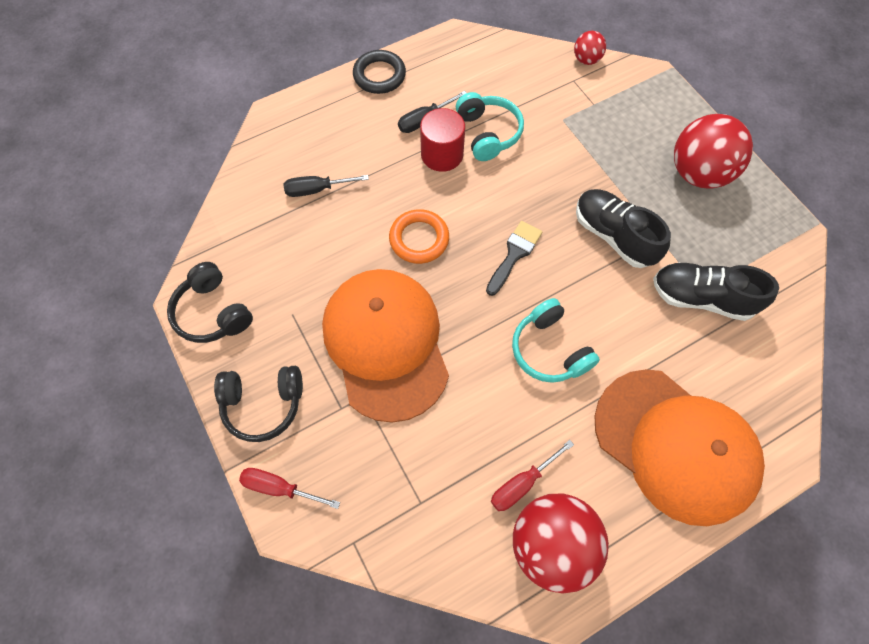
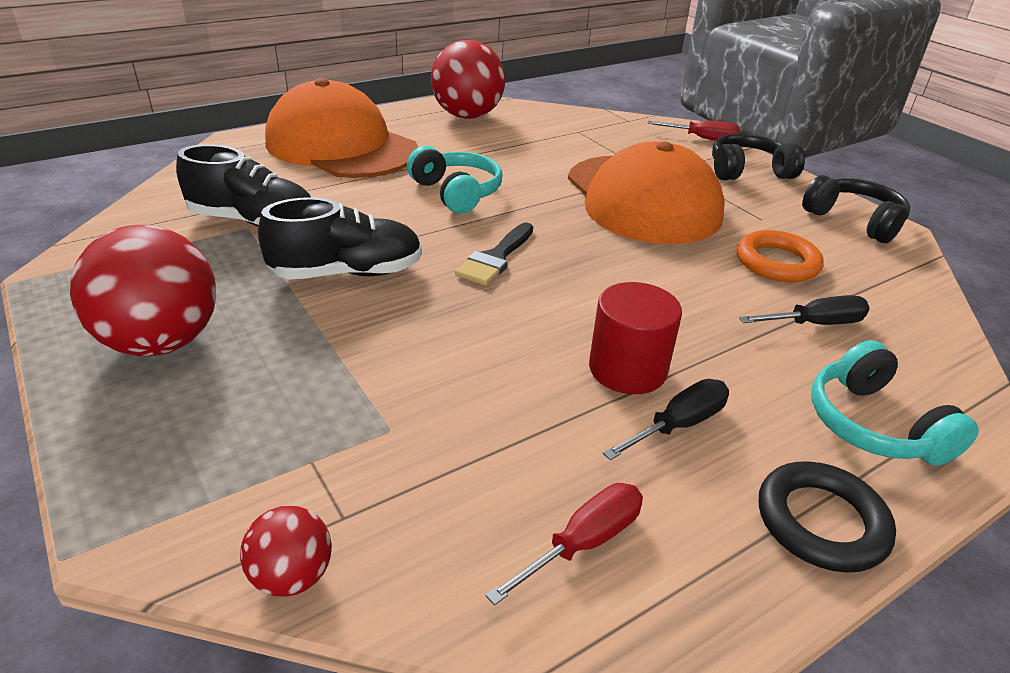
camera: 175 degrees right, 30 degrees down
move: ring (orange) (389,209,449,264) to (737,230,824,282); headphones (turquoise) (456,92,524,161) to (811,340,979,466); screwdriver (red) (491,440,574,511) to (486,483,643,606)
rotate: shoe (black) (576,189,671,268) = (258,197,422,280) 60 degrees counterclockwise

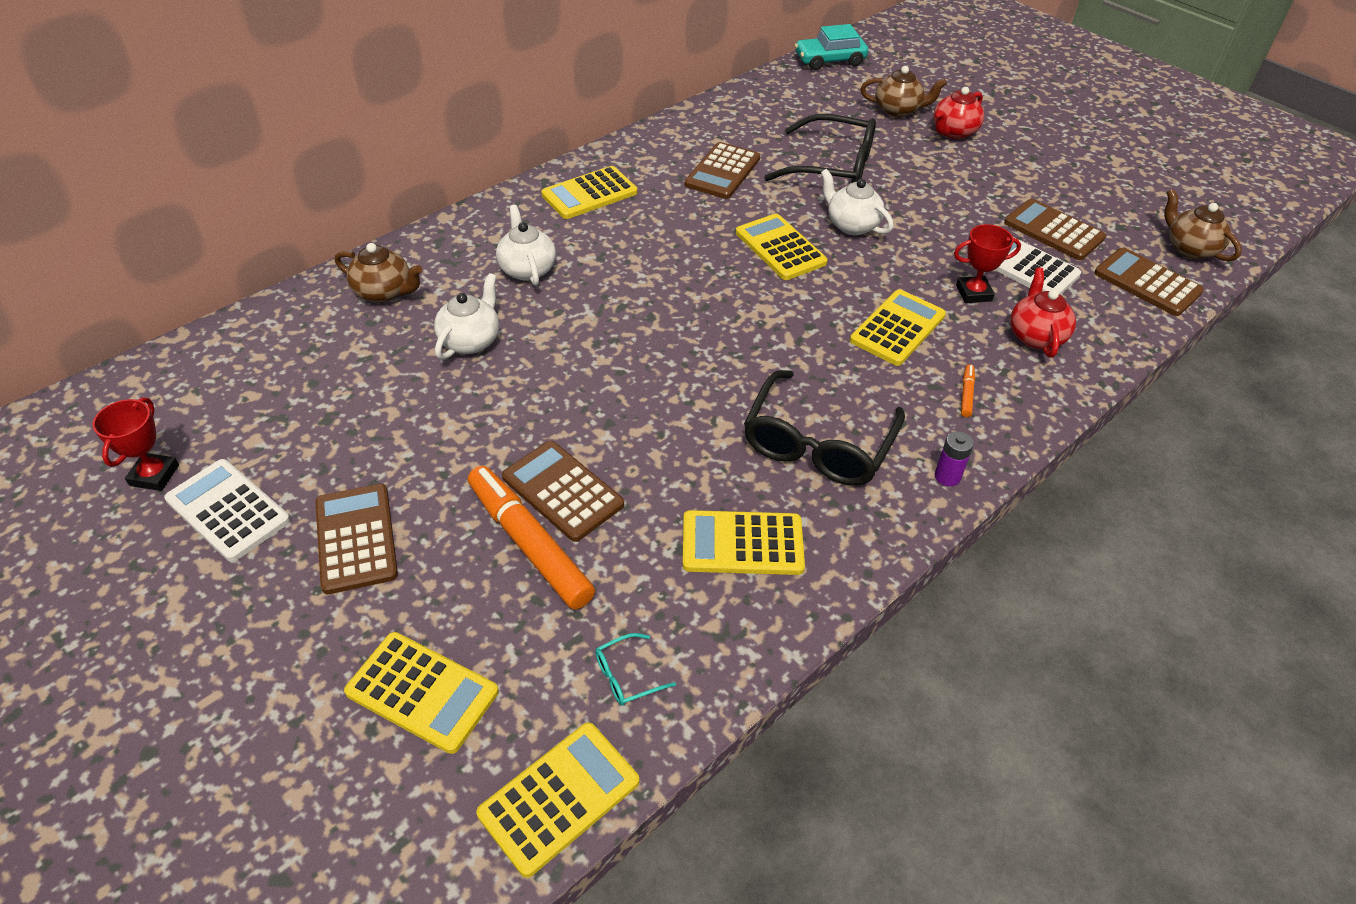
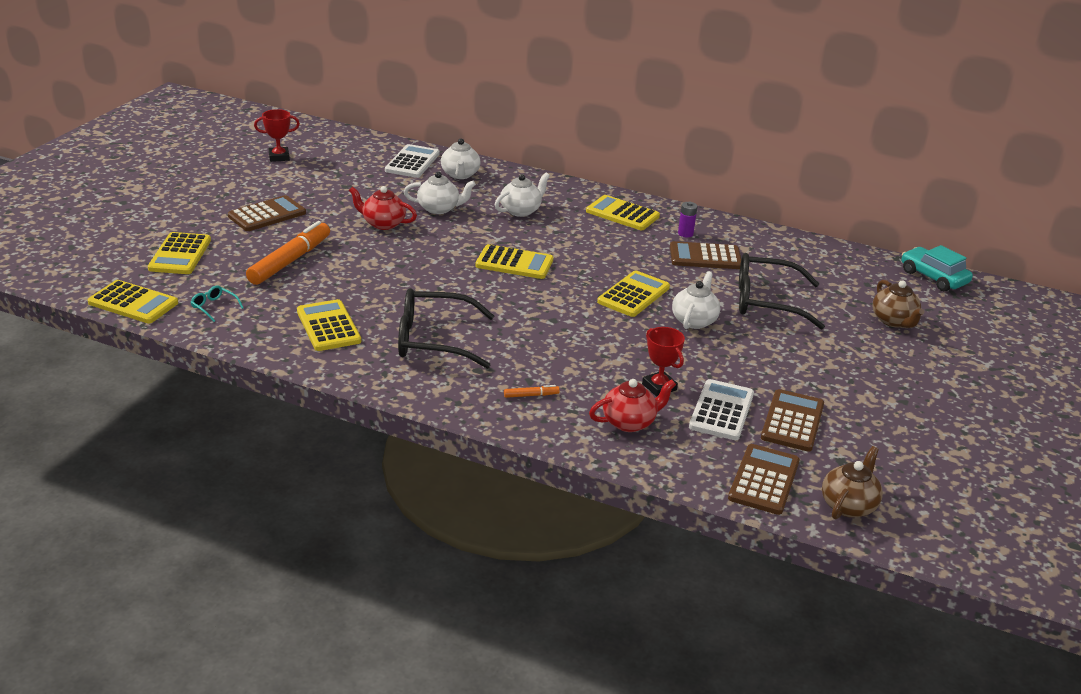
camera: 65 degrees right, 15 degrees down
delete: calculator (brown) (502,441,624,542)
move: calculator (white) (164,459,290,562) to (385,144,440,178); calculator (yellow) (850,289,946,366) to (475,244,553,279); teapot (red) (933,87,984,139) to (349,186,417,230); battery (purple) (935,431,974,486) to (678,202,698,237)
recolor: teapot (brown) (335,243,423,303) to teapot (white) (441,139,481,179)
rotate: glasses (black) (764,114,876,183) = (739,253,825,330) 105 degrees clockwise

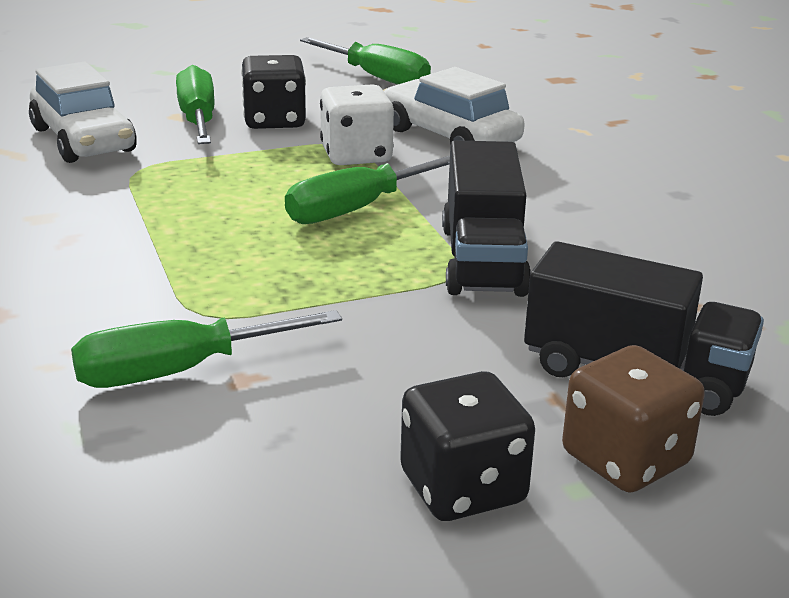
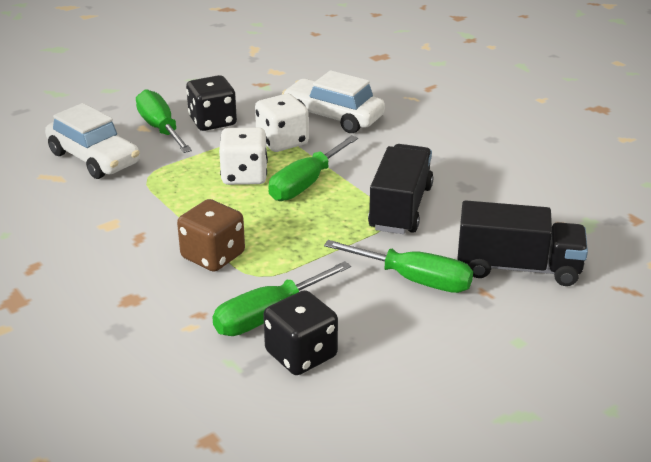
camera: 15 degrees left, 5 degrees up
insert: dice (white) (219,127,268,185)
move: screwdriver (green) (300,37,431,84) to (324,240,473,293); dice (black) (400,371,535,521) to (263,290,338,375); dice (brown) (562,345,705,493) to (177,199,245,272)
rotate: truck (black) (442,140,531,297) = (368,144,434,234) 150 degrees counterclockwise

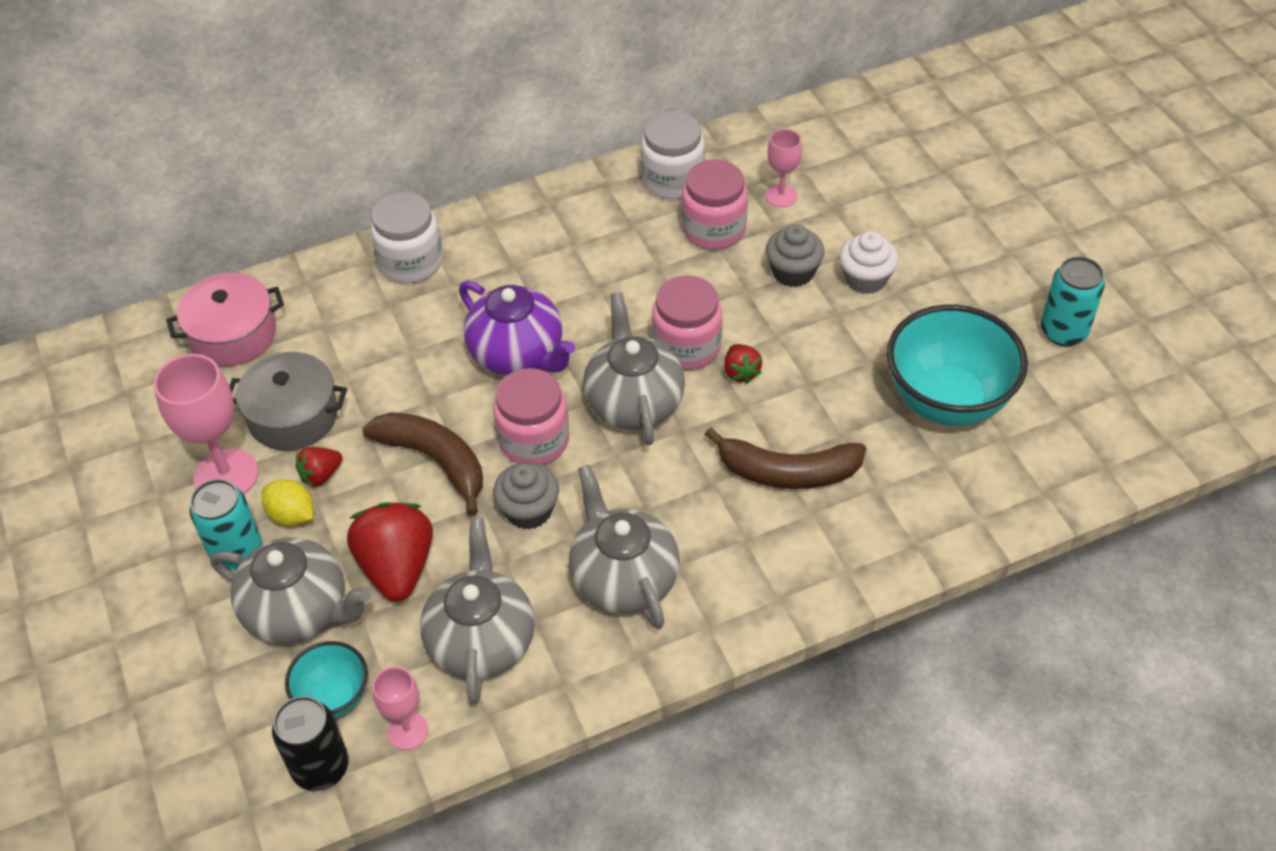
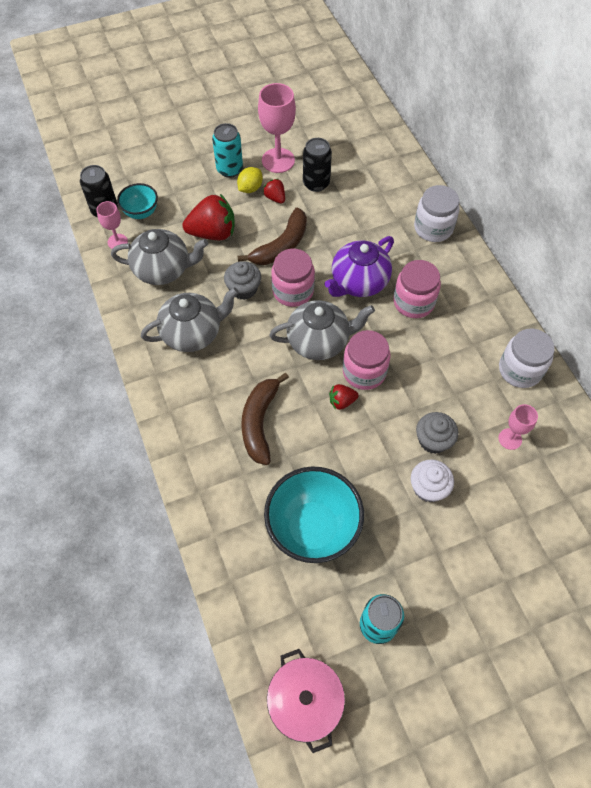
camera: 90 degrees right, 10 degrees up
delete: teapot (grey) (210,537,370,644)
move: pot (pink) (166,273,284,366) to (267,649,345,753); jar (pink) (682,160,748,250) to (393,260,441,318)
replace: pot (grey) (229,352,347,450) to can (black) (303,138,332,192)

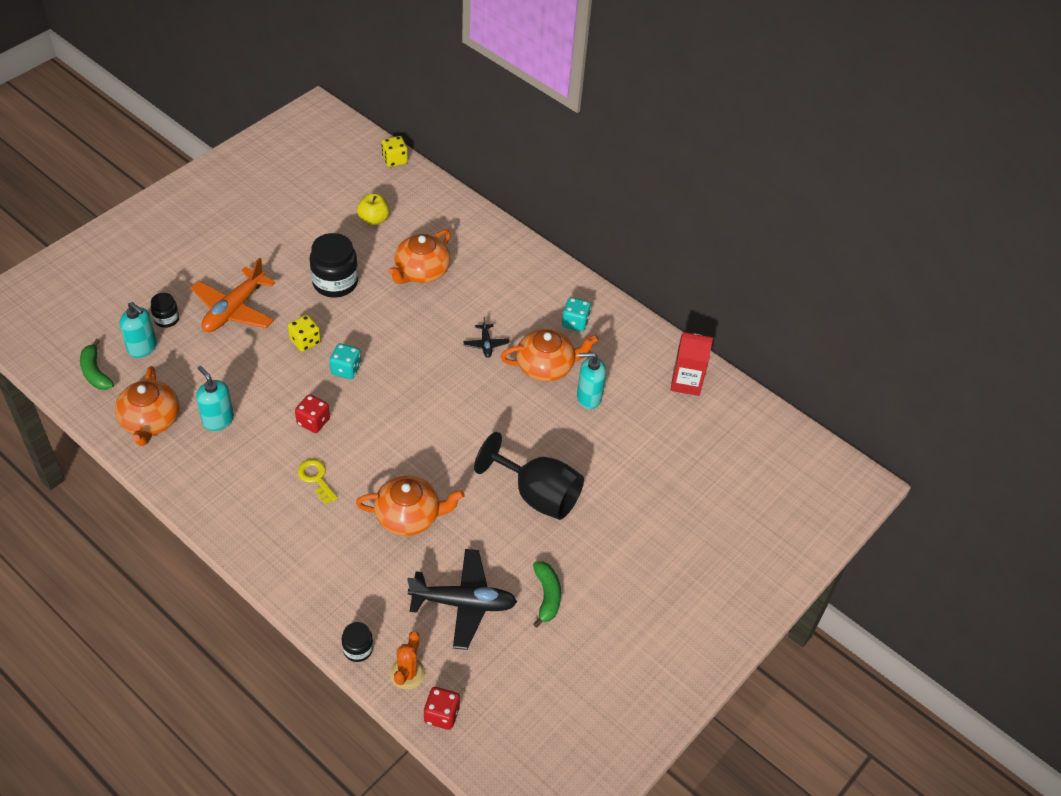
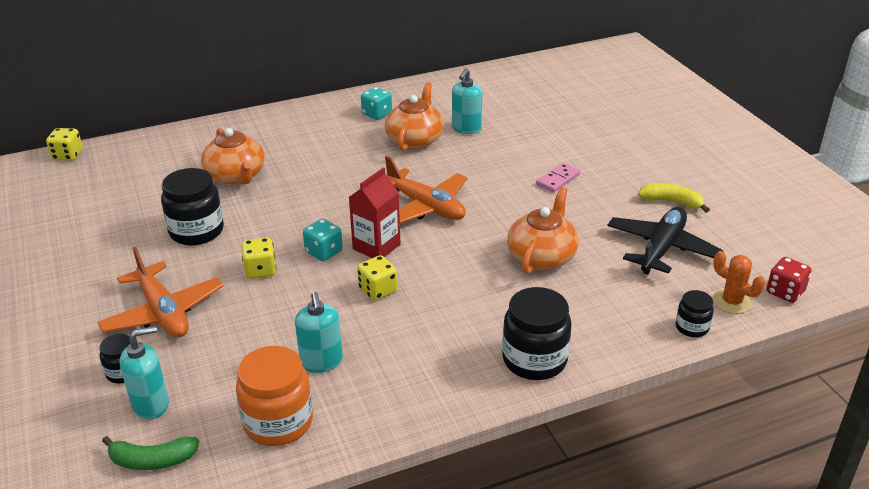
camera: 60 degrees left, 15 degrees down
delete: key (yellow) (297,459,338,505); apple (yellow) (357,194,390,225); plane (black) (463,317,509,358)
insert: plane (orange) (385,156,467,223); jar (black) (502,287,572,380)
move: carton (red) (671,332,713,396) to (349,167,401,258)
replace: teapot (orange) (115,366,179,446) to jar (orange) (236,346,313,446); goblet (black) (474,432,584,520) to domino (pink) (536,163,580,192)
recolor: dice (red) (295,394,330,433) to dice (yellow) (357,255,398,301); banana (green) (533,562,561,628) to banana (yellow) (638,183,710,213)
rotate: soap dispenser (turquoise) (196,366,234,431) = (295,292,343,373) 90 degrees counterclockwise

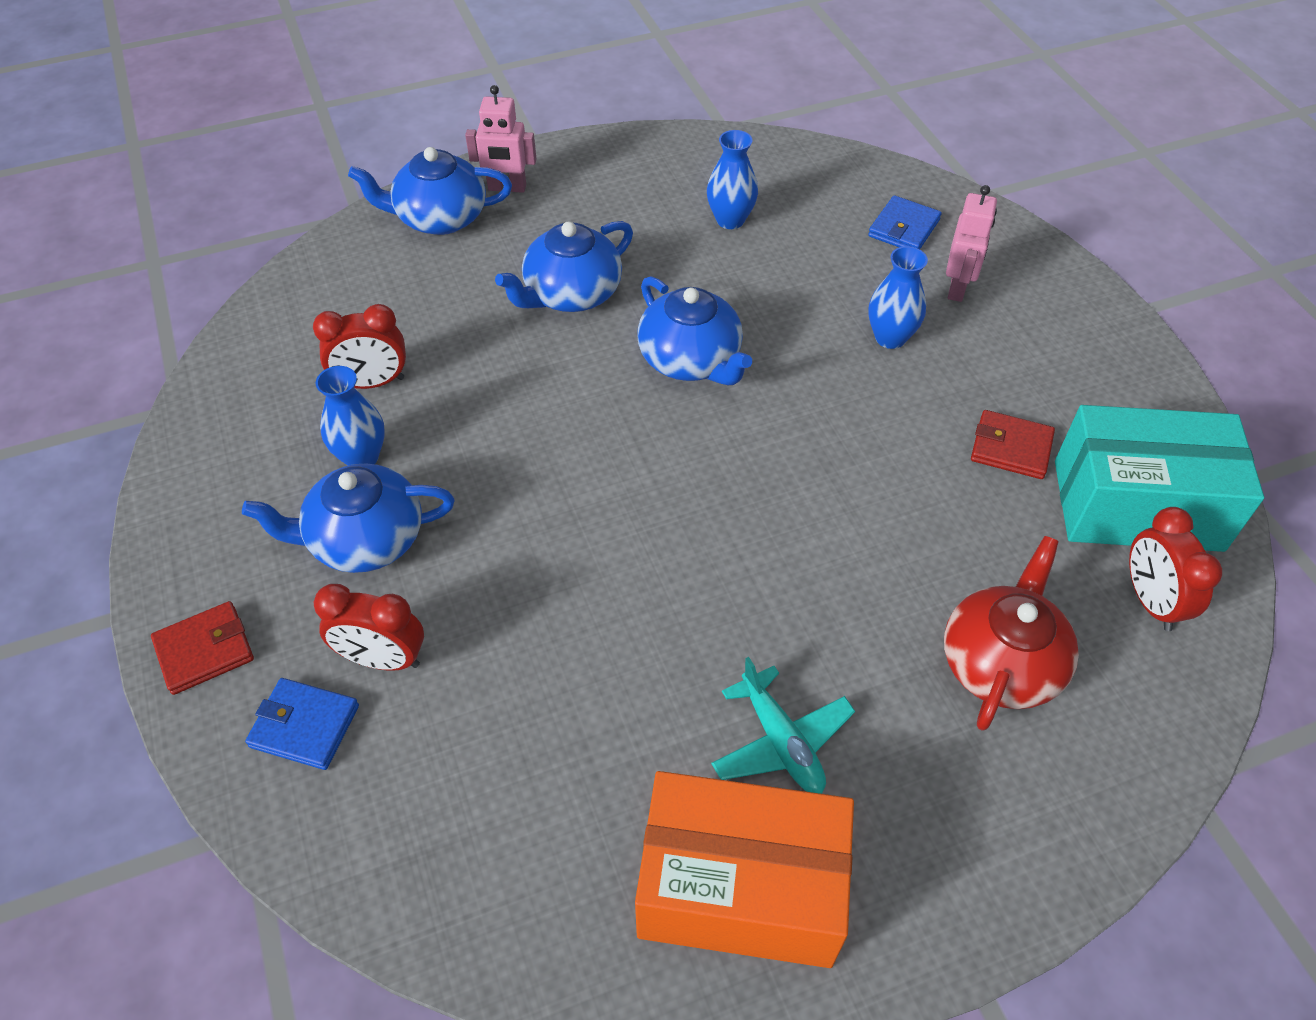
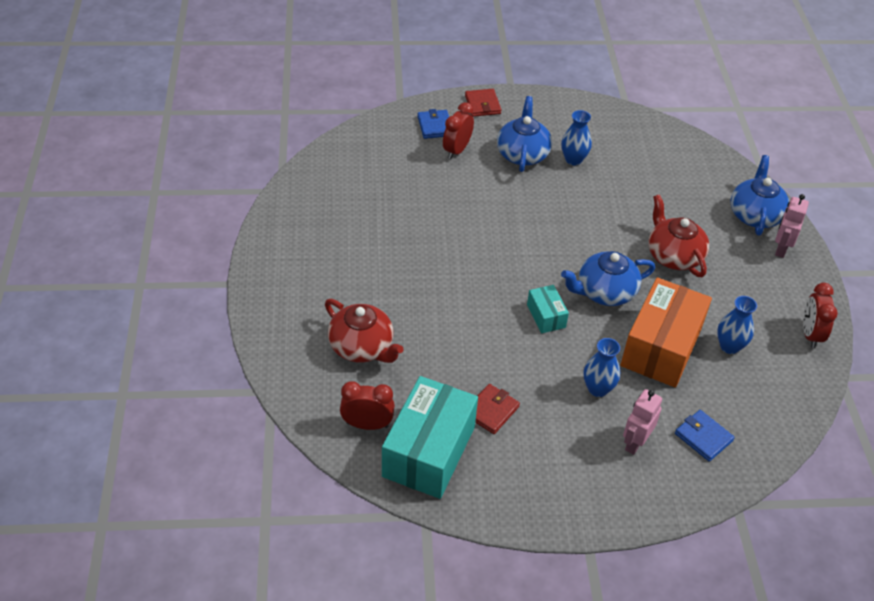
camera: 105 degrees right, 5 degrees down
delete: plane (turquoise) (711,657,855,794)
insert: box (turquoise) (527,285,569,333)
move: clock (red) (313,304,406,389) to (803,283,838,348); box (orange) (635,771,854,968) to (620,277,712,388)
recolor: teapot (blue) (495,221,633,312) to teapot (red) (648,194,709,277)
rotate: wallet (blue) (245,678,359,770) = (418,109,449,139) 45 degrees counterclockwise; robot (pink) (946,185,997,302) = (623,389,662,455) 90 degrees clockwise

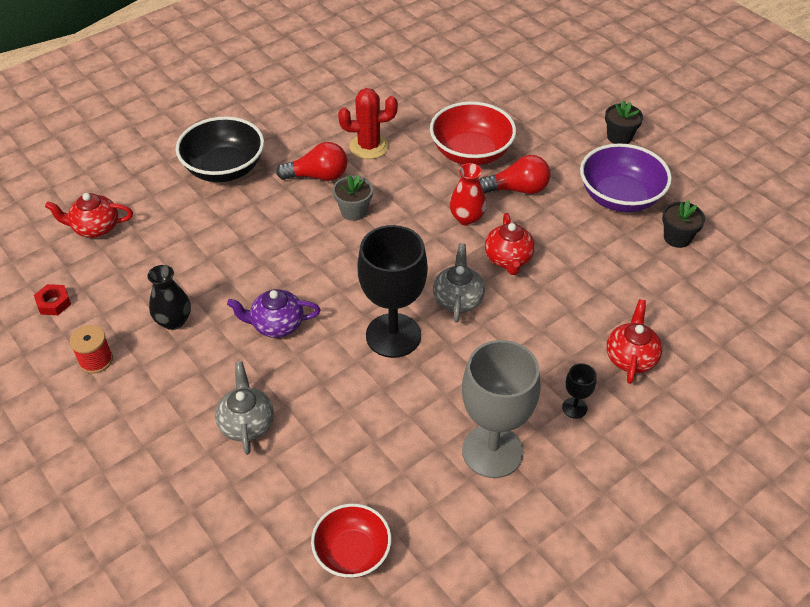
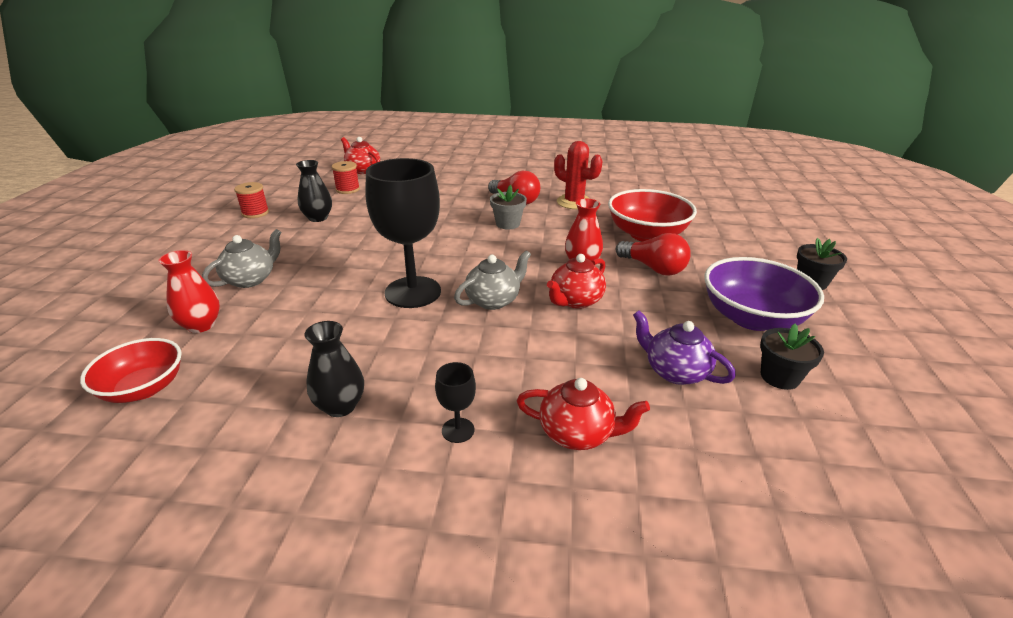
camera: 45 degrees right, 15 degrees down
delete: nut (red) (34,284,71,315); bowl (black) (176,117,264,182)
insert: vase (red) (159,250,220,333); spool (red) (332,161,360,194)
move: teapot (purple) (227,289,320,338) to (633,310,736,385)
replace: goblet (grey) (462,340,540,478) to vase (black) (305,321,364,417)
rotate: teapot (red) (606,299,662,384) = (517,378,650,450) 45 degrees clockwise

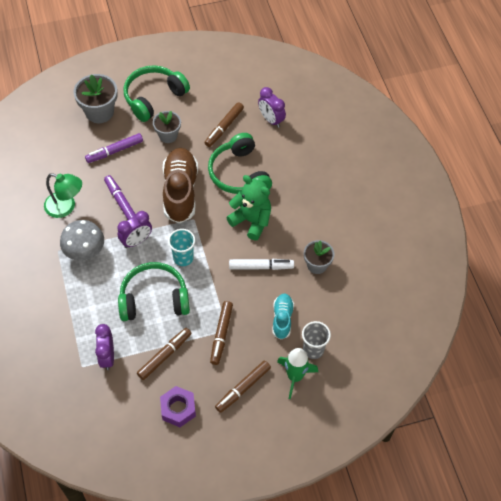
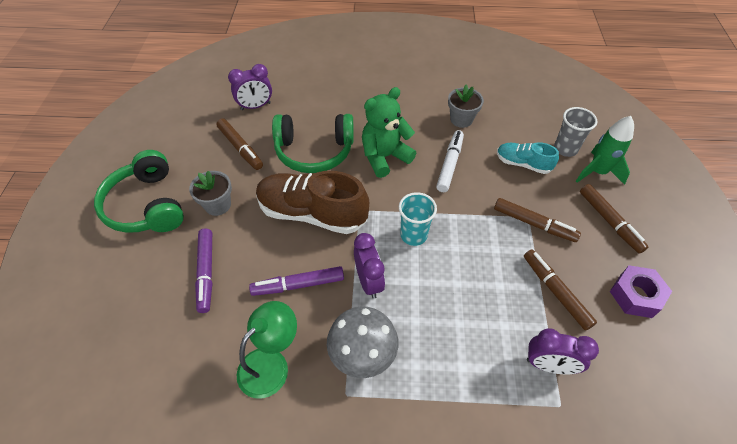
camera: 70 degrees left, 5 degrees down
delete: flower pot (grey) (73,74,118,123); headphones (green) (118,262,190,321)

